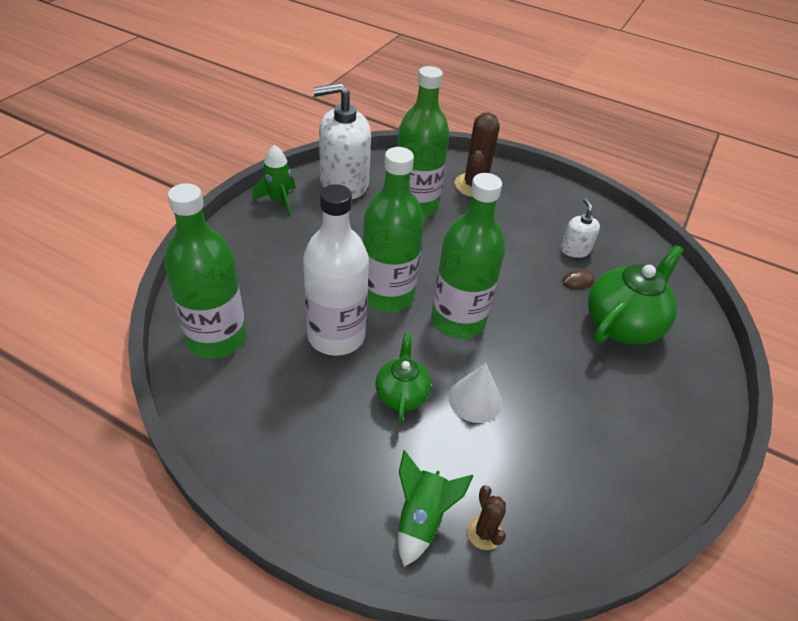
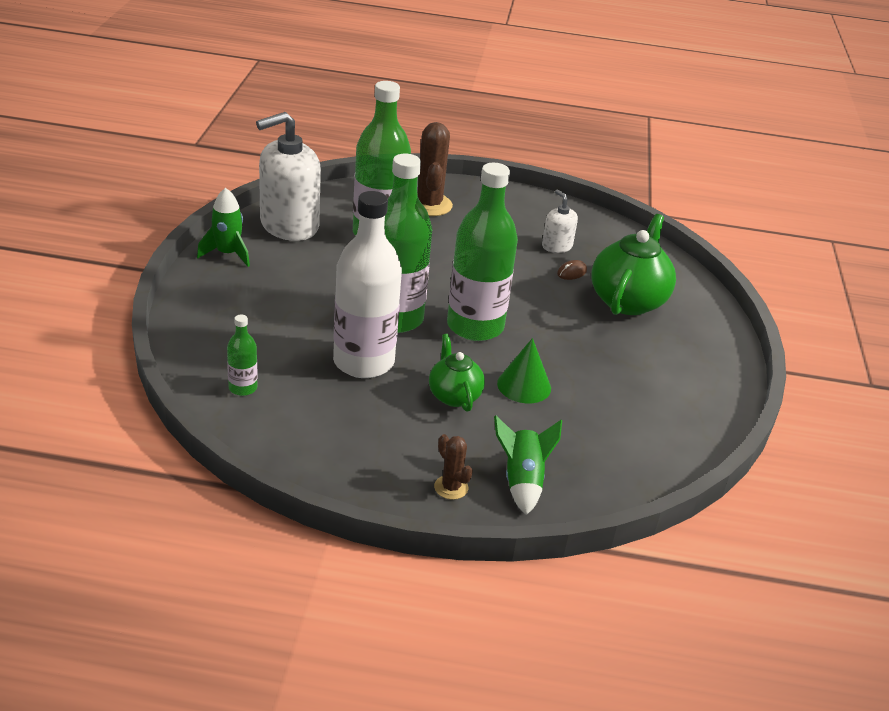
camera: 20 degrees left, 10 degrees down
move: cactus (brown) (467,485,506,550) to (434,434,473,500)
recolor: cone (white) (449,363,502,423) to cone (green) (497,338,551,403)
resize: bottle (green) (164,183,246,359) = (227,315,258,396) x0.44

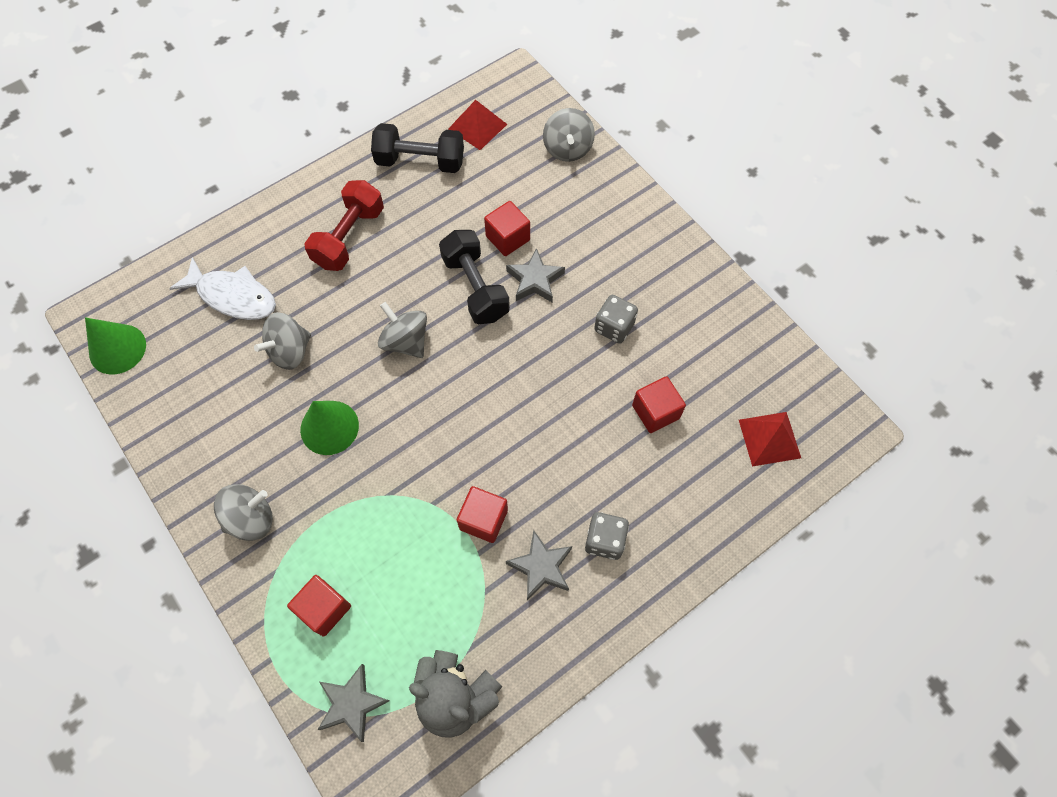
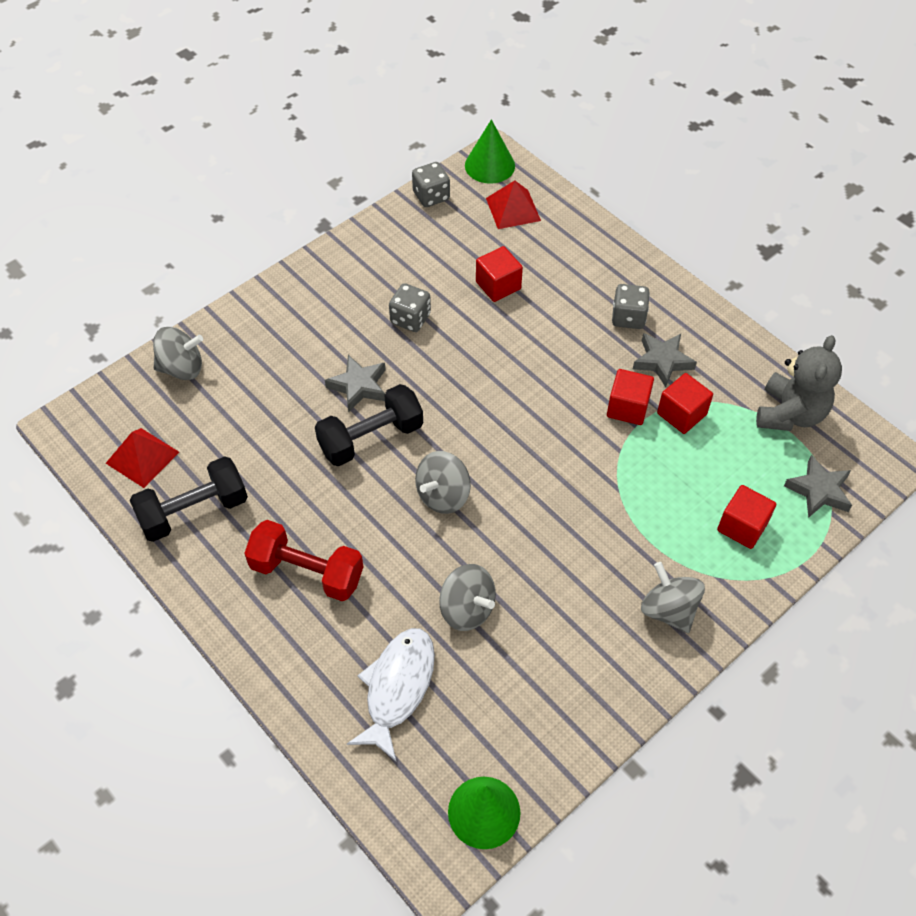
camera: 95 degrees left, 10 degrees down
insert: dice (grey) (412,162,450,207)
move: cone (green) (300,401,359,455) to (465,119,515,184); cube (red) (484,201,530,256) to (657,373,713,434)
rotate: dumbbell (black) (371,123,464,173) = (130,456,248,542) 60 degrees clockwise

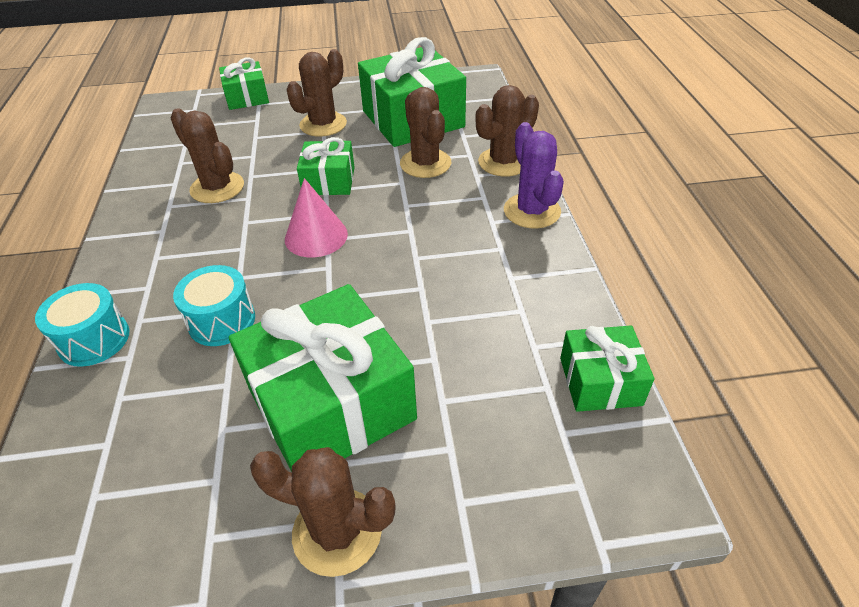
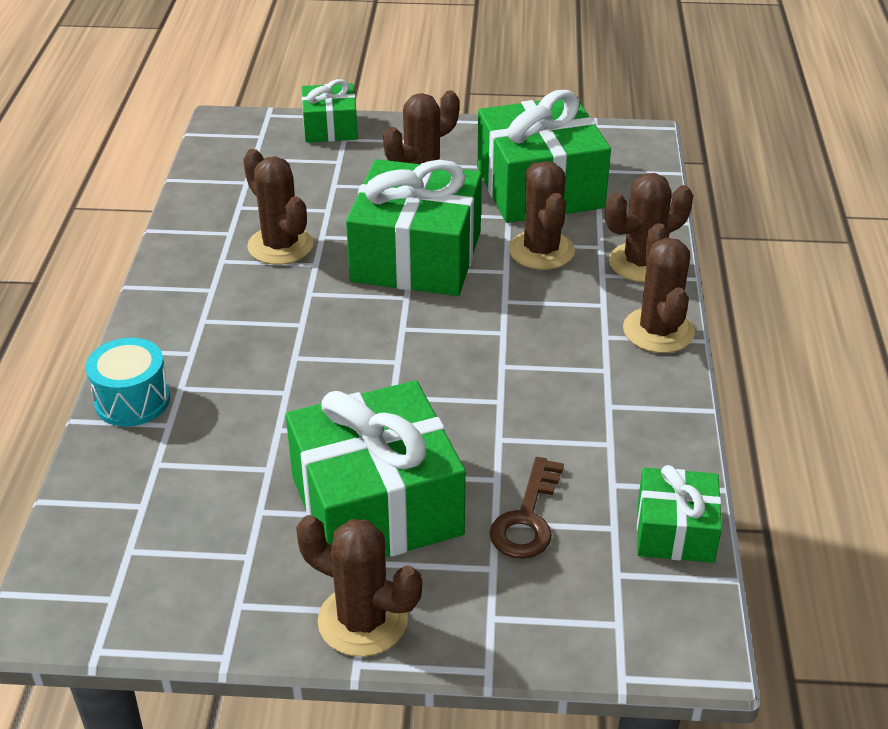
camera: 10 degrees right, 5 degrees down
delete: drum (turquoise) (173,265,255,346); cone (pink) (285,178,348,257)
insert: key (brown) (489,457,564,559)
recolor: cactus (purple) (504,122,564,229) to cactus (brown) (623,223,695,353)
resize: gift (green) (297,137,355,195) = (346,159,482,296) x1.87

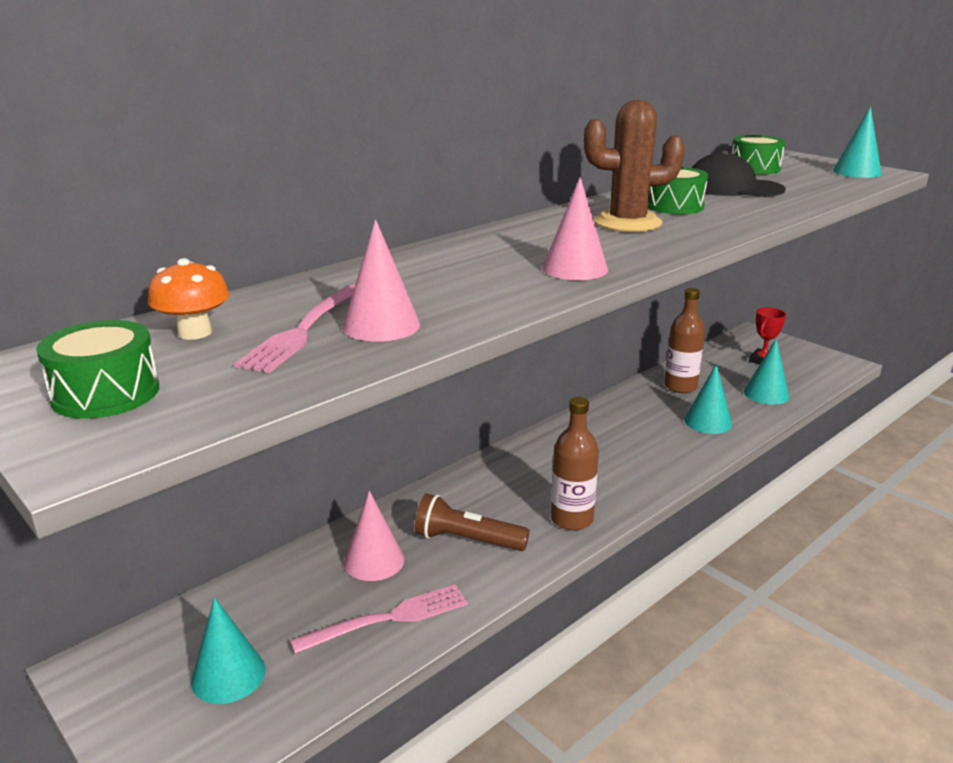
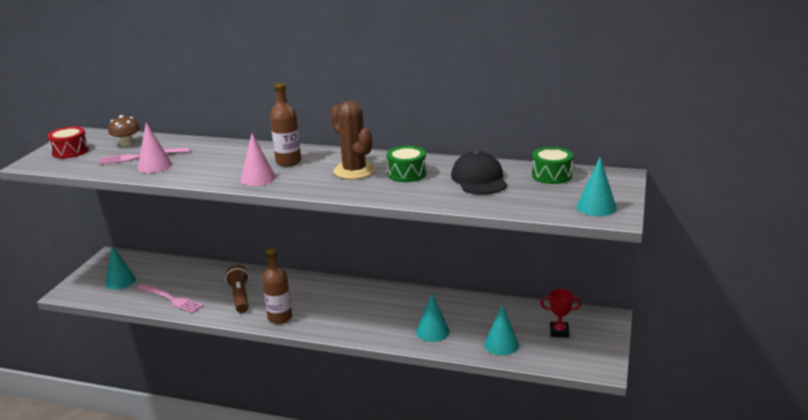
camera: 60 degrees right, 0 degrees up
delete: cone (pink) (344,491,404,581)
move: bottle (brown) (664,288,705,393) to (270,83,301,166)
recolor: drum (green) (36,320,159,419) to drum (red) (47,126,89,159); mushroom (orange) (148,258,230,340) to mushroom (brown) (108,115,140,147)

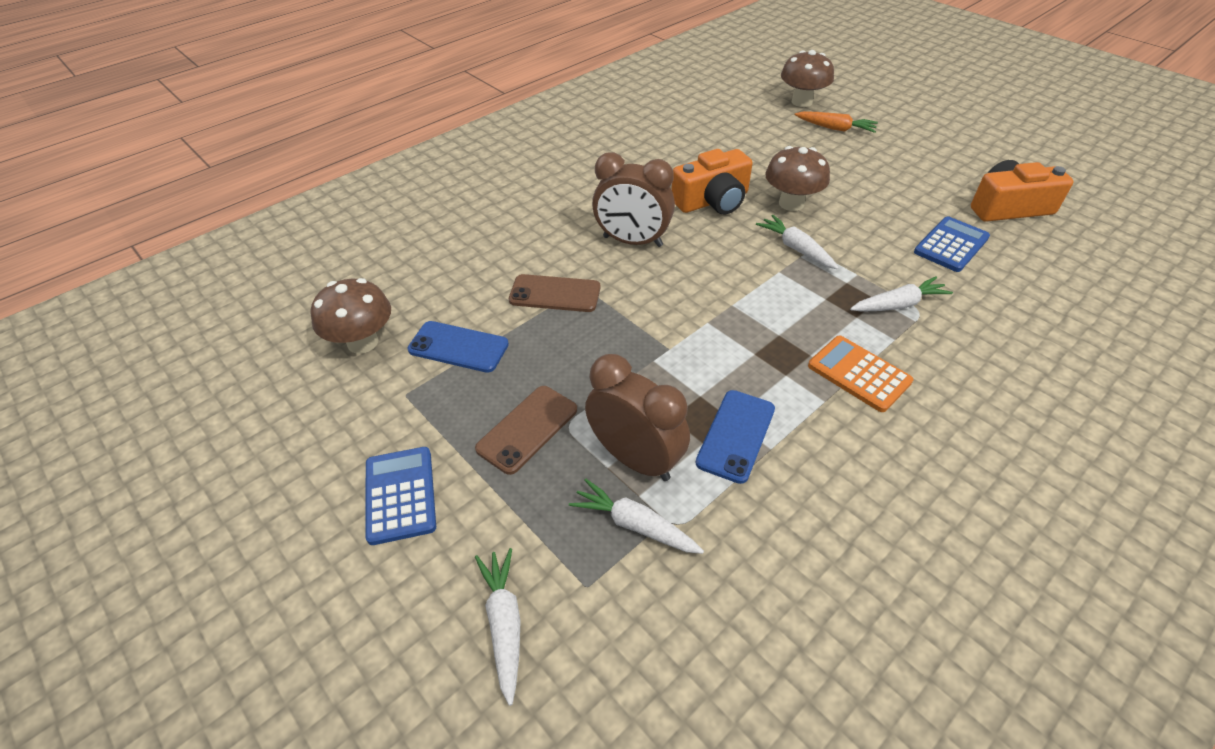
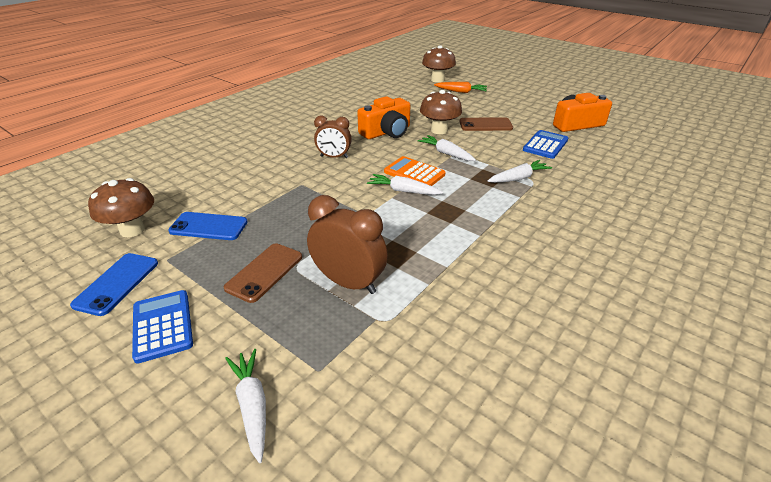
camera: 10 degrees left, 10 degrees down
move: phone (brown) (509,274,600,312) to (460,117,513,131); carrot (white) (569,479,704,554) to (367,174,443,195); phone (blue) (696,390,775,484) to (70,253,158,316); calculator (orange) (808,336,913,412) to (384,156,446,186)
resize: clock (brown) (592,152,675,247) = (314,116,352,158) x0.66

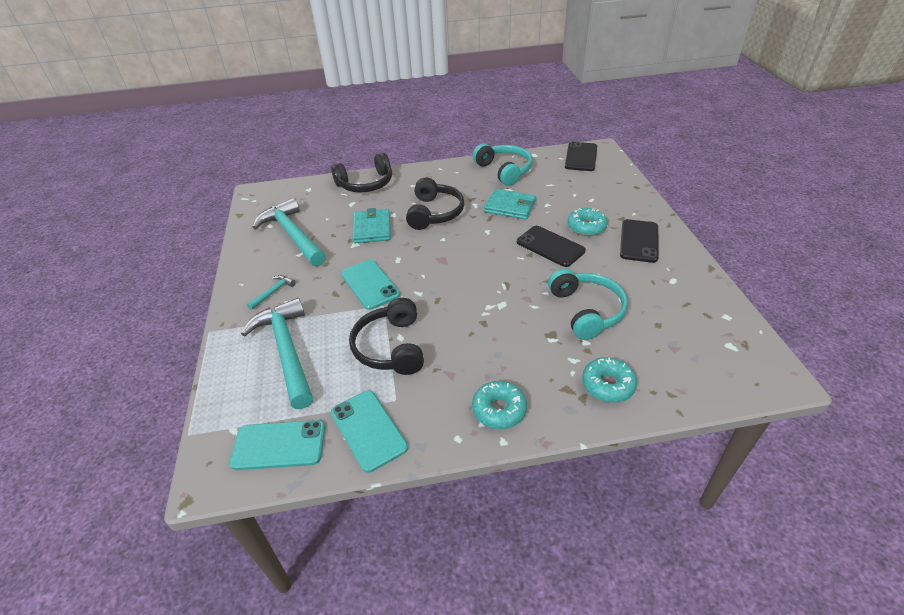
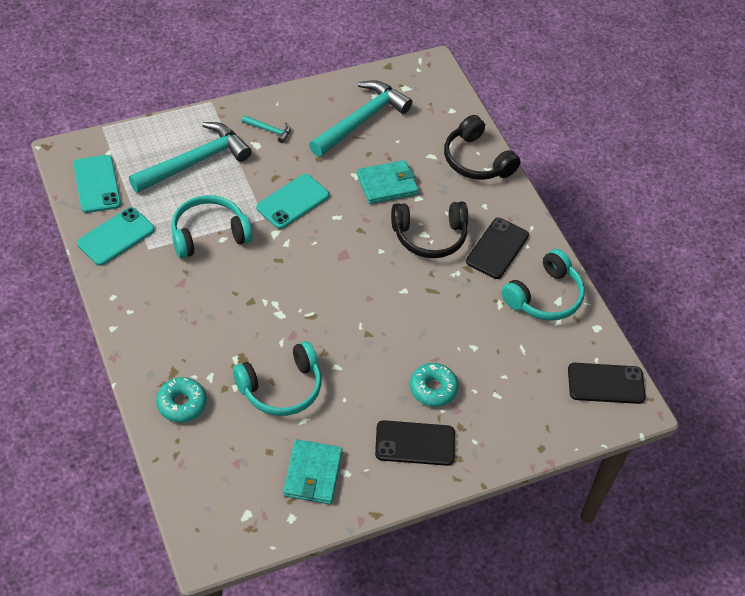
camera: 70 degrees right, 10 degrees up
delete: donut (turquoise) (472,381,527,429)
move: wallet (turquoise) (484,189,536,220) to (283,439,343,504); phone (black) (517,226,586,267) to (466,218,529,279)
recolor: headphones (black) (349,298,424,375) to headphones (turquoise) (171,195,253,258)

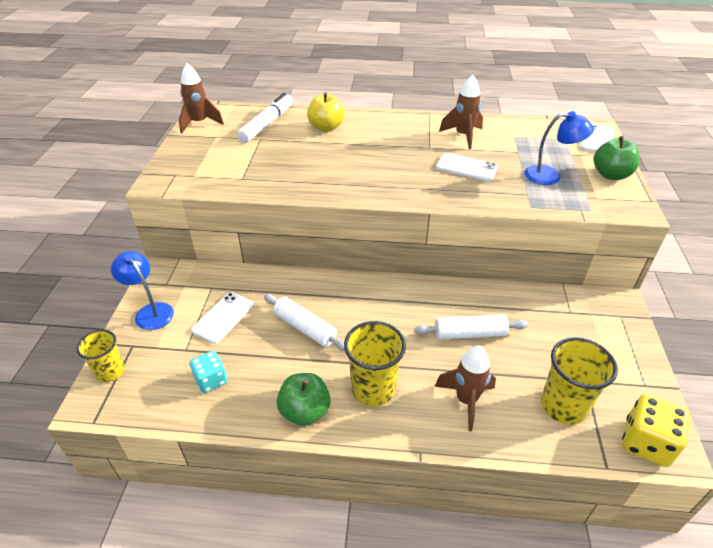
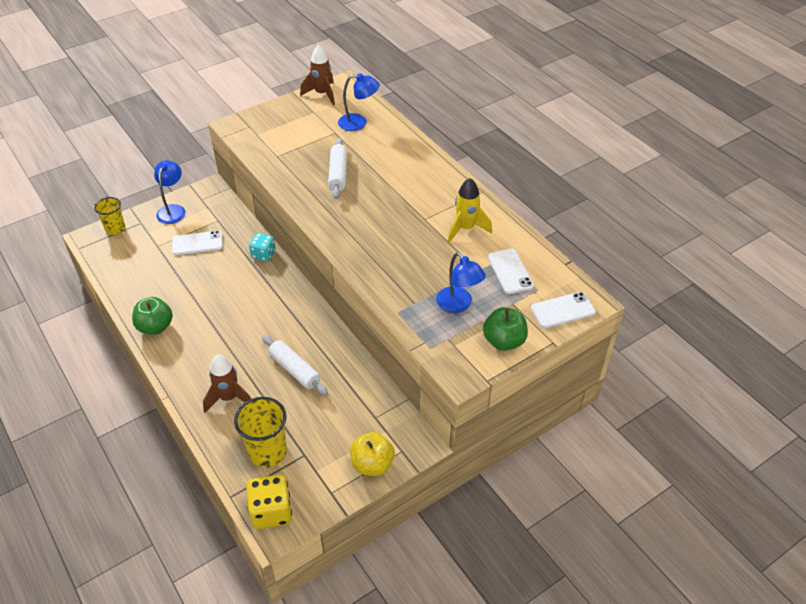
camera: 50 degrees right, 5 degrees up
delete: cup (yellow) (344,321,406,406)
move: dice (turquoise) (190,351,227,393) to (249,233,276,262); rolling pin (white) (264,294,345,351) to (328,138,347,199); apple (yellow) (307,93,345,132) to (350,432,395,476); phone (white) (436,153,498,181) to (488,249,534,294)
replace: marker (white) (237,93,293,143) to lamp (blue) (338,73,380,131)
recolor: rocket (brown) (439,75,483,149) to rocket (yellow) (448,178,492,243)

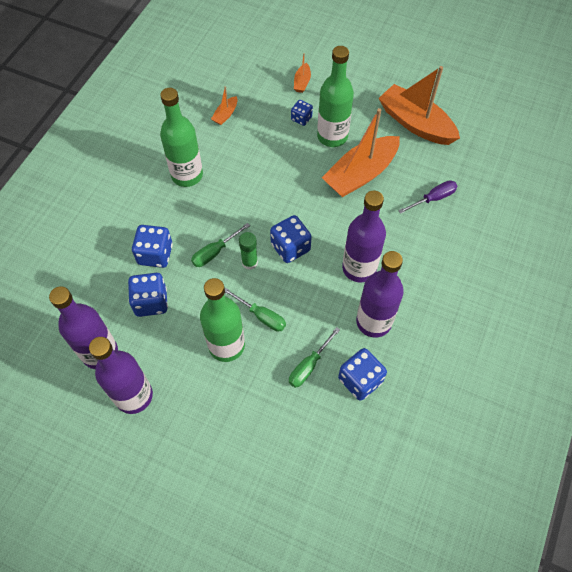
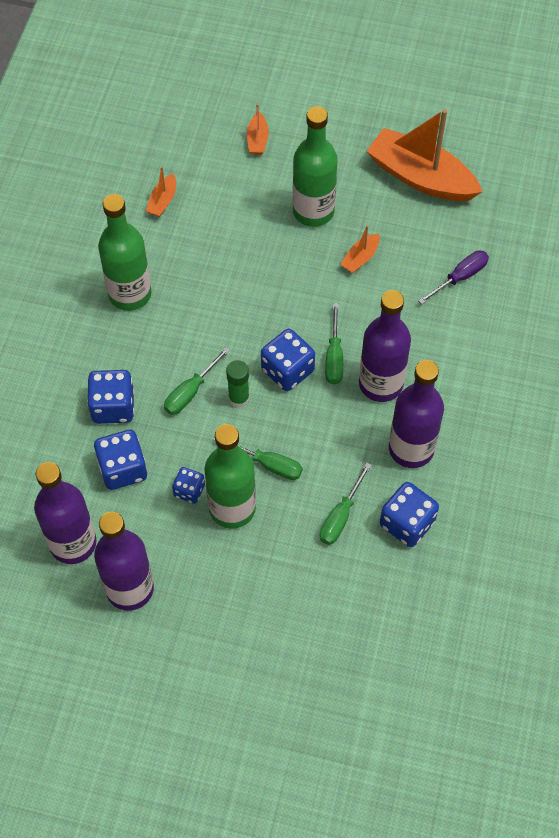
camera: 10 degrees left, 0 degrees up
insert: screwdriver (green) (325,303,343,384)
move: dice (blue) (291,100,313,126) to (172,467,205,504)
resize: boat (orange) (322,108,400,197) = (340,225,380,273) x0.43

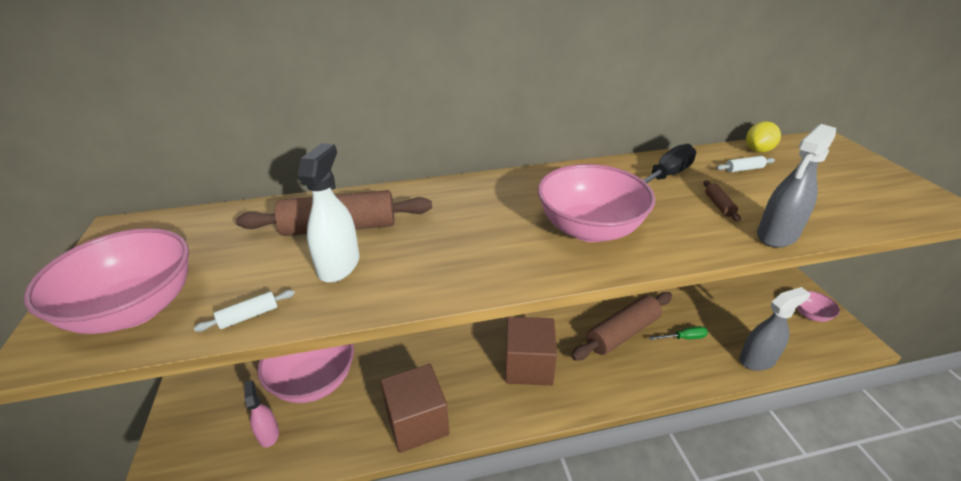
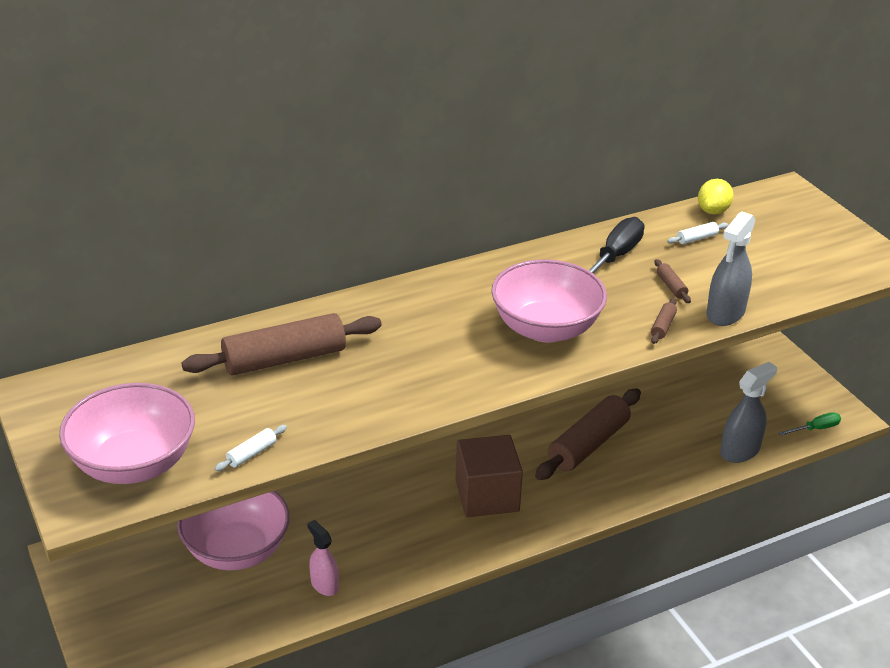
camera: 15 degrees left, 0 degrees up
delete: spray bottle (white) (298,143,359,283); cube (brown) (380,364,450,453); bowl (pink) (796,291,840,322)
insert: rolling pin (brown) (651,298,677,344)
move: spray bottle (pink) (244,380,279,447) to (307,520,339,596); screwdriver (green) (649,326,708,340) to (779,412,841,435)

